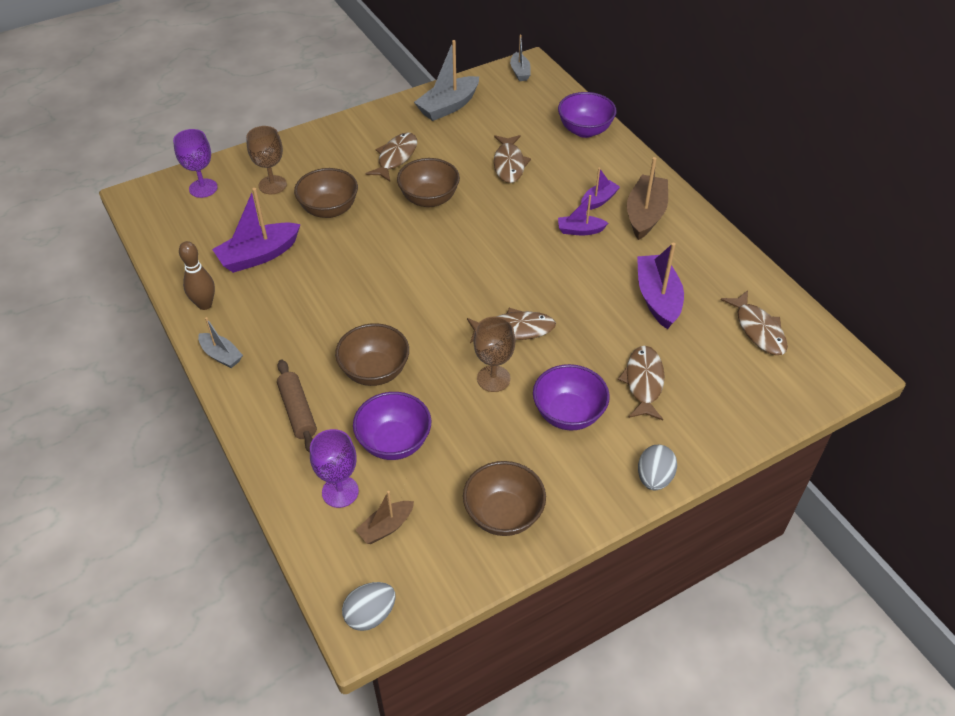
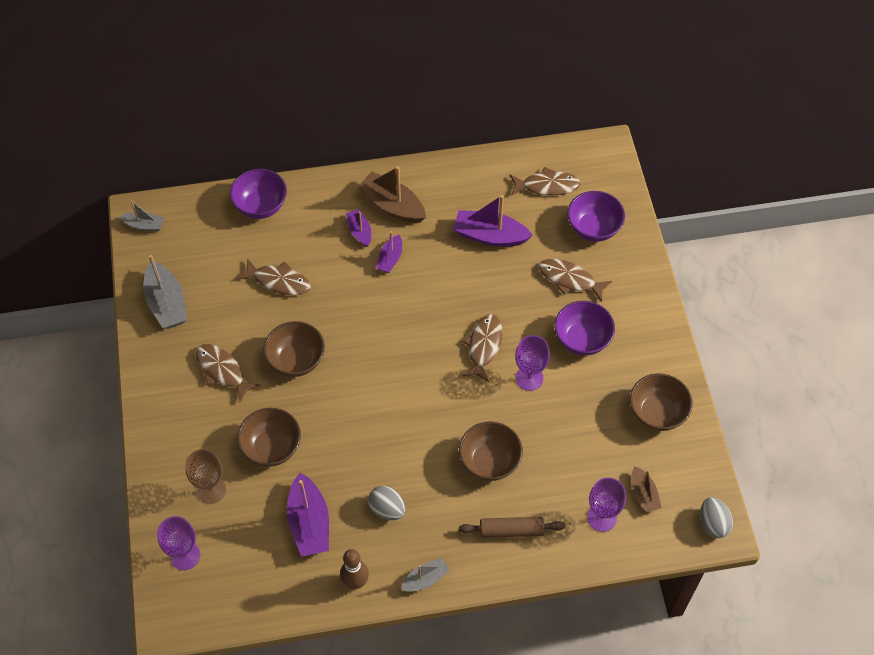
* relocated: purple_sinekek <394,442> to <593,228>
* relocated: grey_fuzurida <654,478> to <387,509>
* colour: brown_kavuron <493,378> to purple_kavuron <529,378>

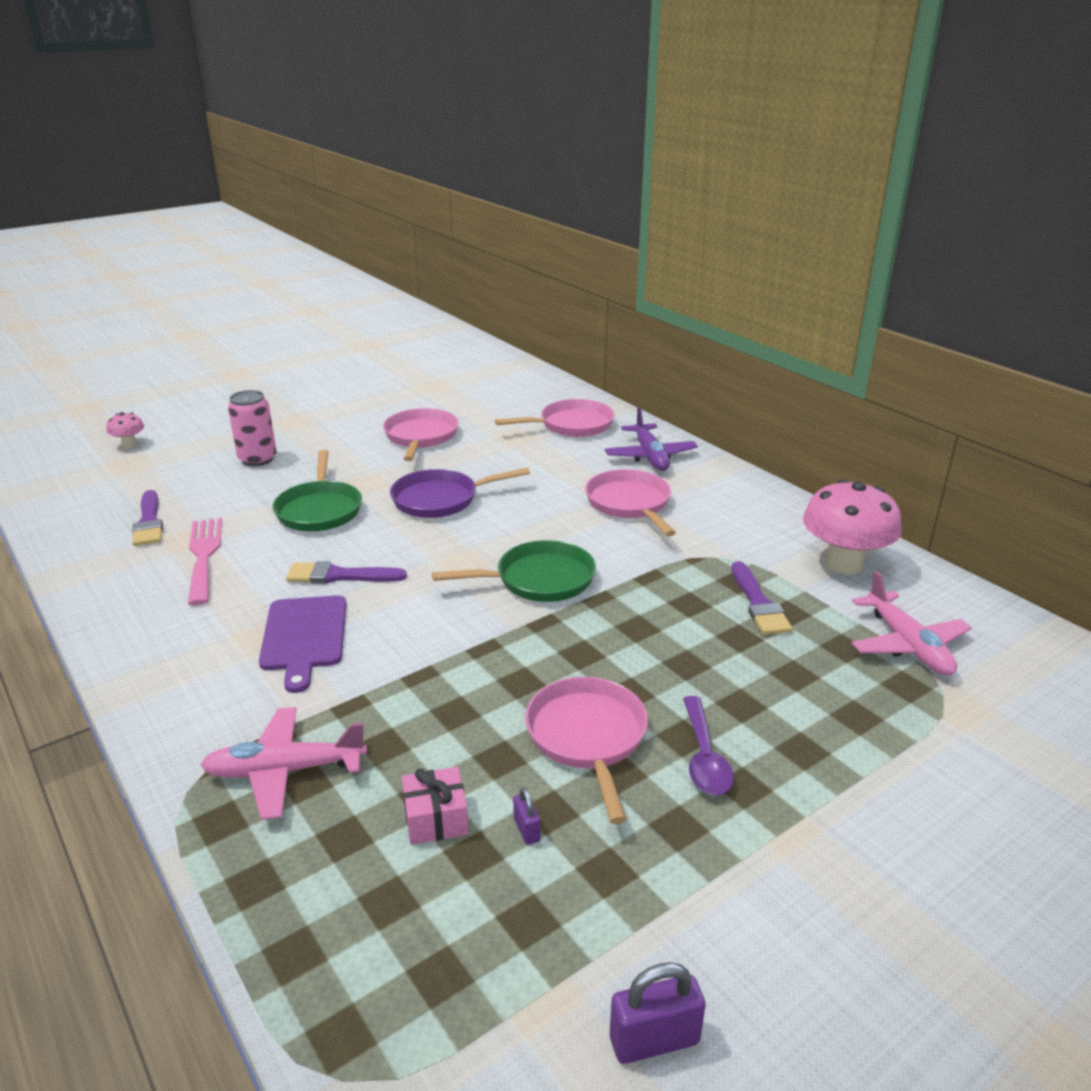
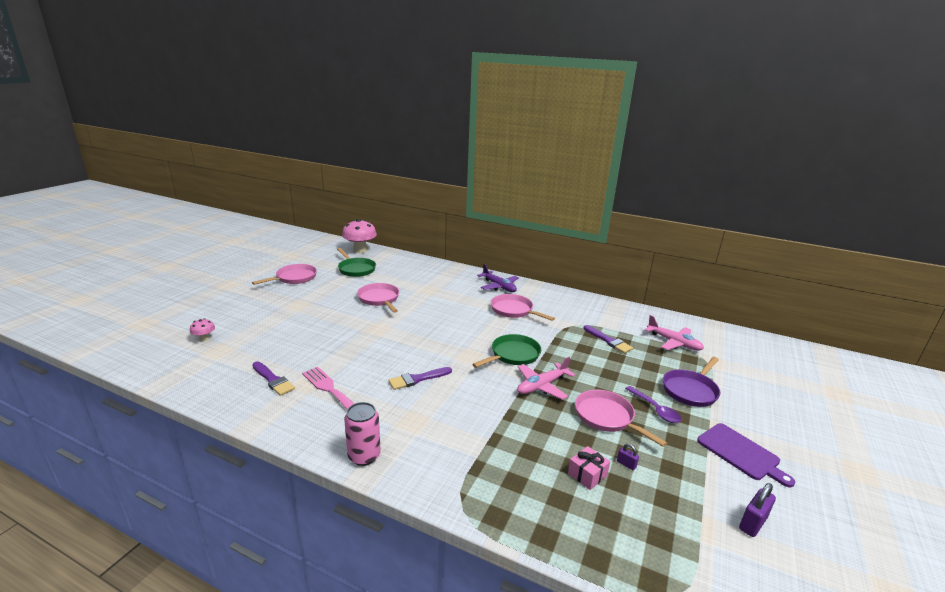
* relocated: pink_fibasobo <284,771> to <542,386>
* relocated: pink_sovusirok <257,459> to <364,456>
* relocated: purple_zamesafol <304,636> to <740,453>
* relocated: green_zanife <319,509> to <356,269>
* relocated: purple_zanife <441,499> to <691,390>
* relocated: pink_zanife <571,425> to <294,278>
* relocated: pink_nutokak <843,563> to <360,250>

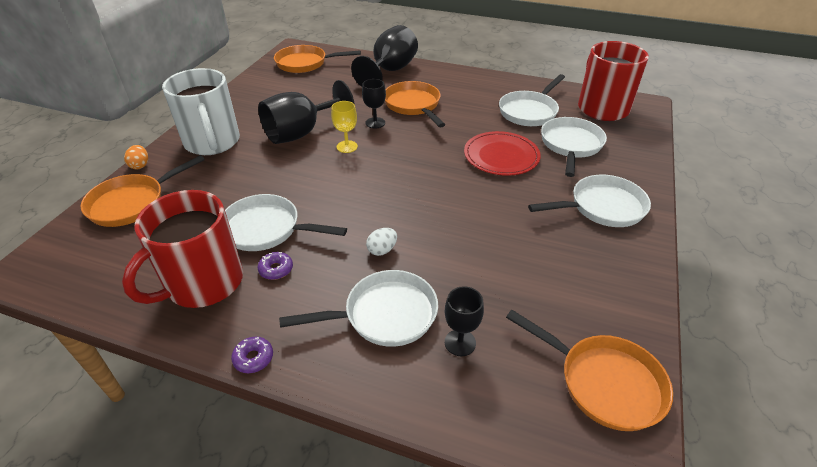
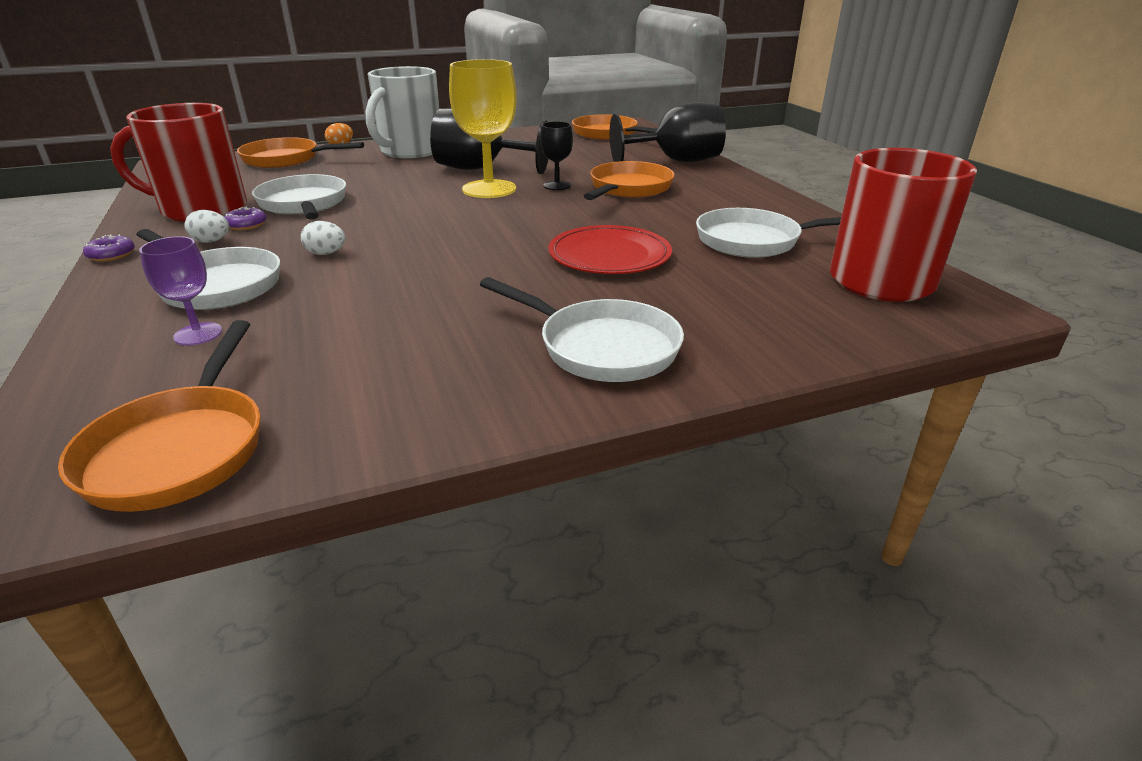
* missing: white_zanife <570,145>
* appeared: white_fuzurida <211,241>
* colour: black_kavuron <460,342> to purple_kavuron <198,334>
* size: yellow_kavuron <347,146> = <489,189> x1.93

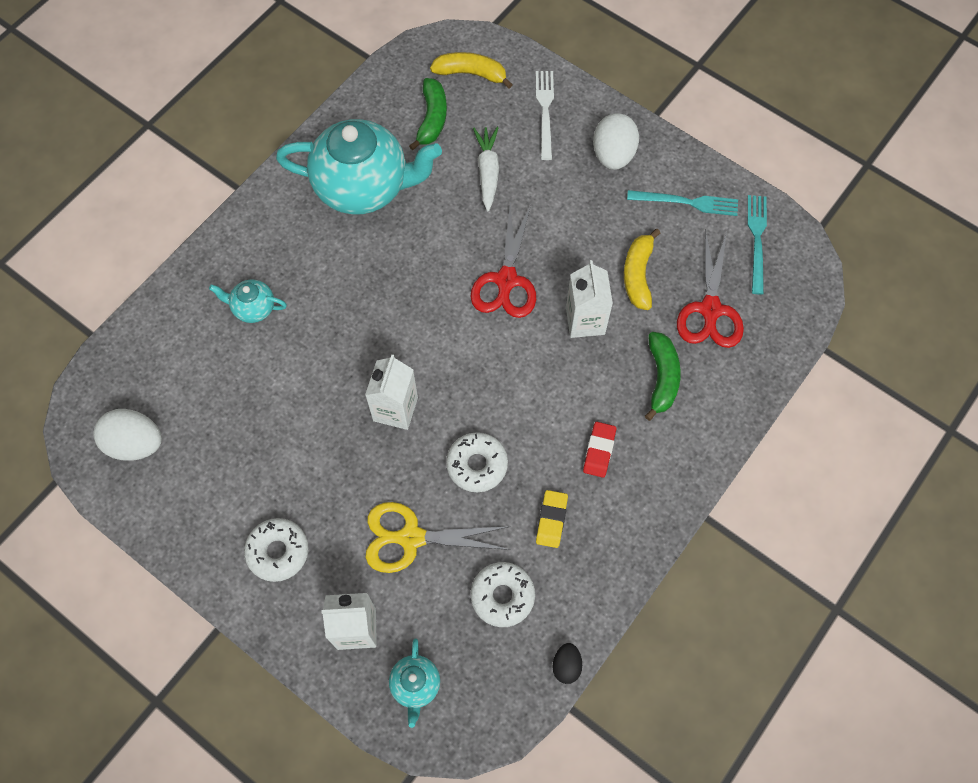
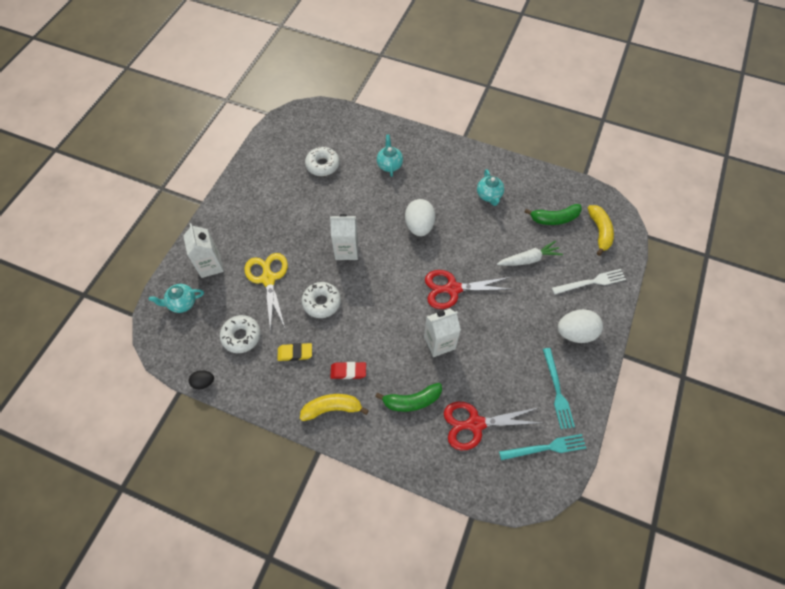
* relocated: white_fuzurida <135,443> to <419,226>
* relocated: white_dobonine <278,552> to <322,165>
* relocated: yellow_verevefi <638,274> to <332,408>
* size: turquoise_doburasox <363,187> = <489,195> x0.44

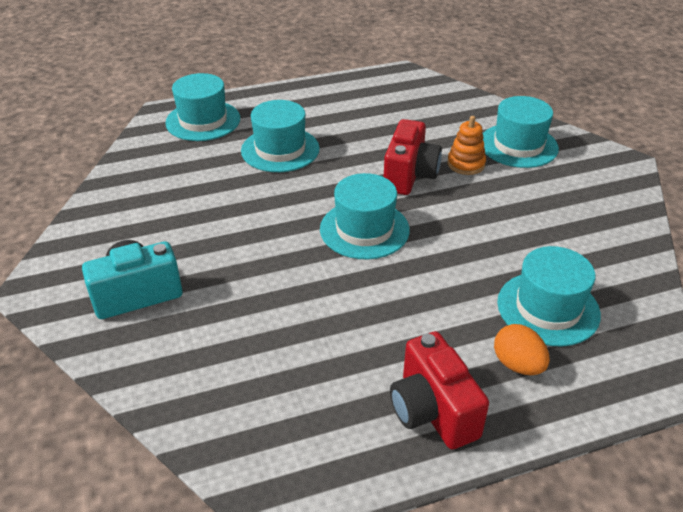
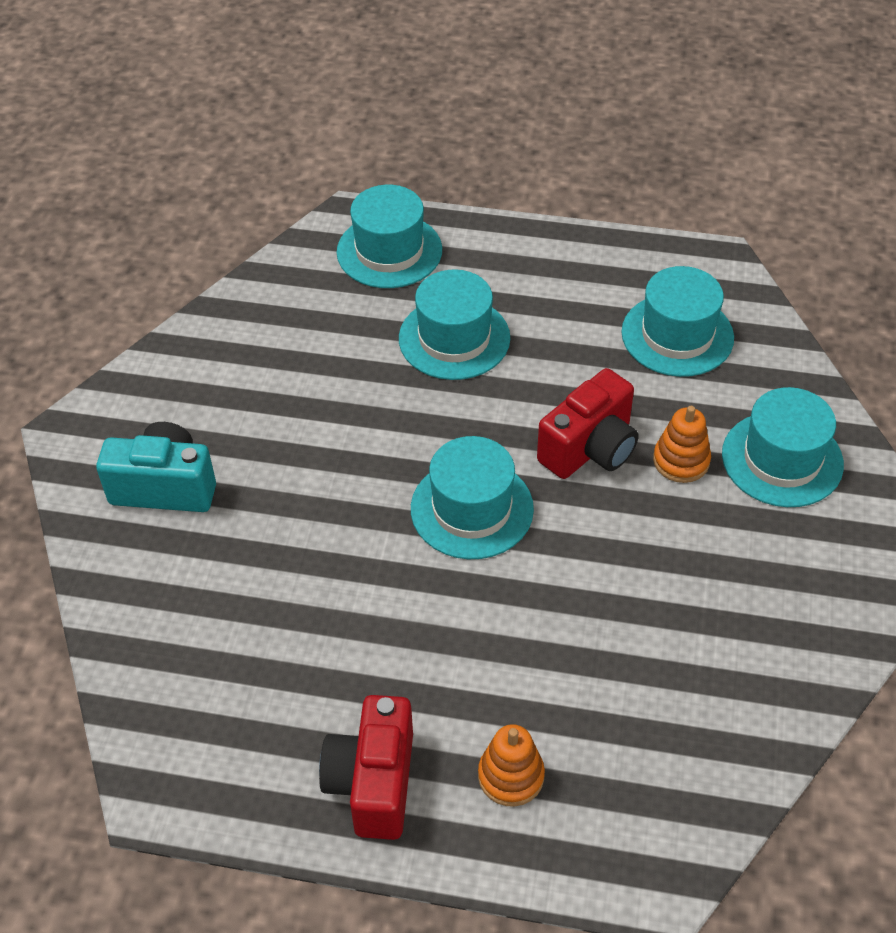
* relocated: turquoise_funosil <548,308> to <677,335>
* exchanged: orange_fuzurida <517,365> to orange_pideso <511,776>

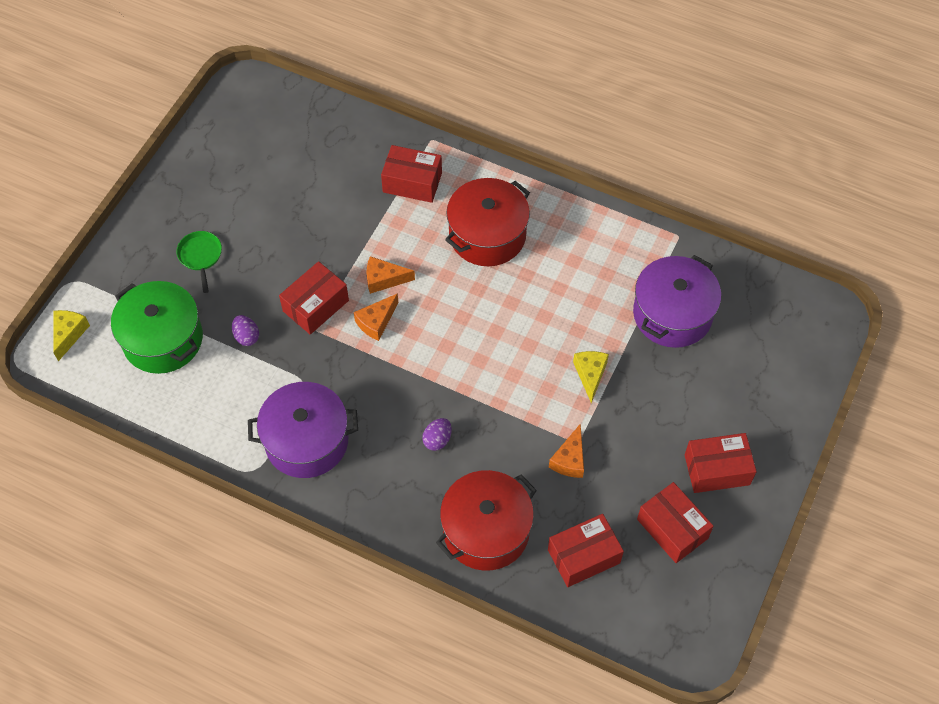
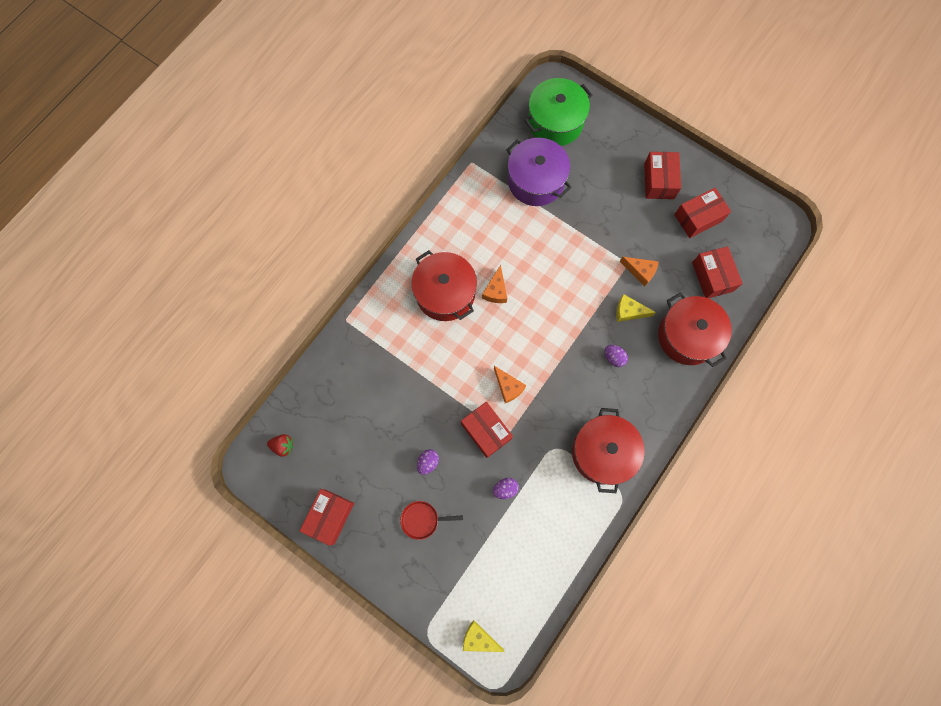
* appeared: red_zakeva <283,446>
* appeared: purple_fuzurida <428,462>
* relocated: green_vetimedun <163,339> to <555,122>
* relocated: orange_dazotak <384,279> to <496,290>
* relocated: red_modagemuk <412,182> to <330,516>
* relocated: yellow_dazotak <590,375> to <629,311>
* colour: green_zanife <200,256> to red_zanife <422,520>
* colour: purple_vetimedun <306,441> to red_vetimedun <602,452>

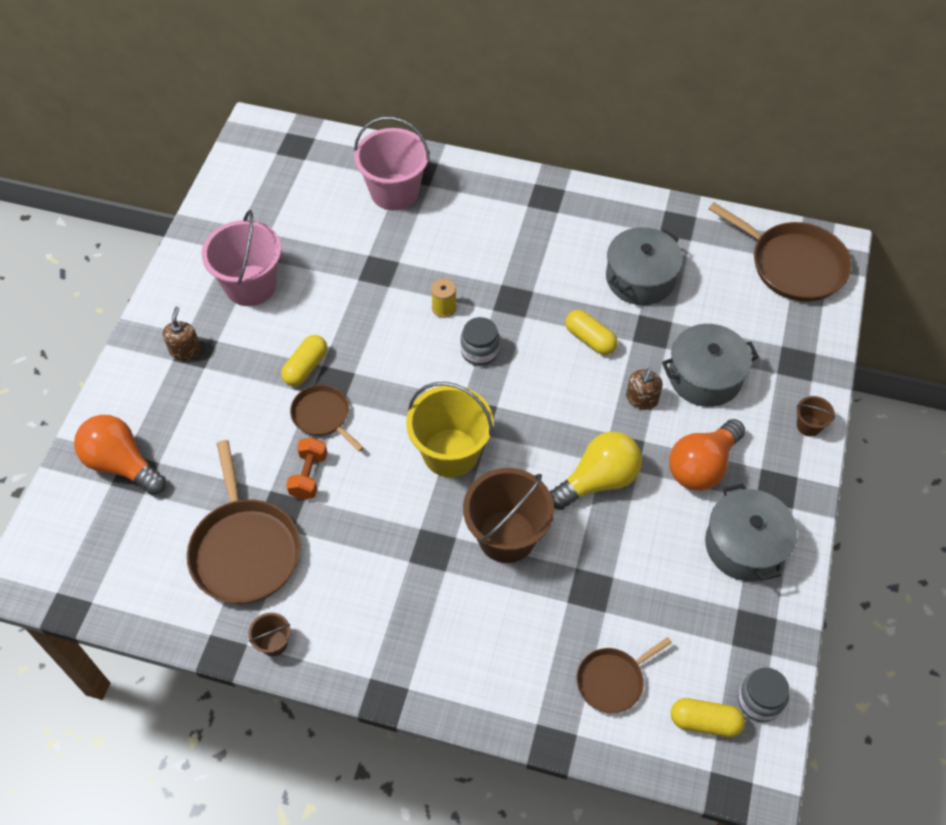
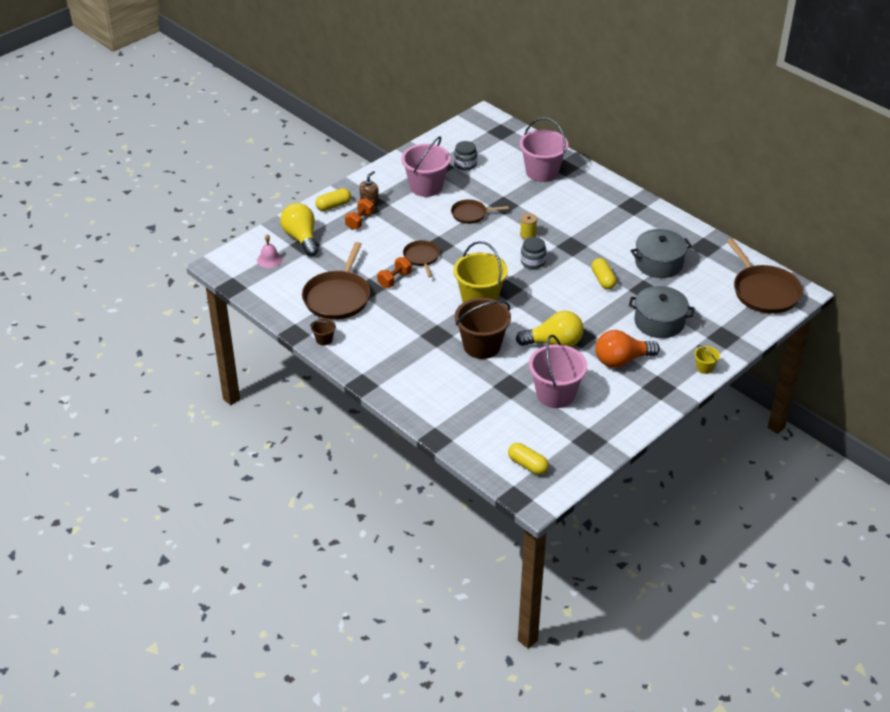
* missing: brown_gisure <641,399>
* missing: grey_vetimedun <745,545>
* appeared: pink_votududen <269,259>
* appeared: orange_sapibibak <359,221>
* appeared: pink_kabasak <555,394>
* relocated: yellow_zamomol <305,367> to <333,206>
* relocated: brown_zanife <612,680> to <471,214>
* relocated: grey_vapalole <759,700> to <465,164>
* colour: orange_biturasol <122,464> to yellow_biturasol <301,238>
* colour: brown_kabasak <809,425> to yellow_kabasak <704,368>

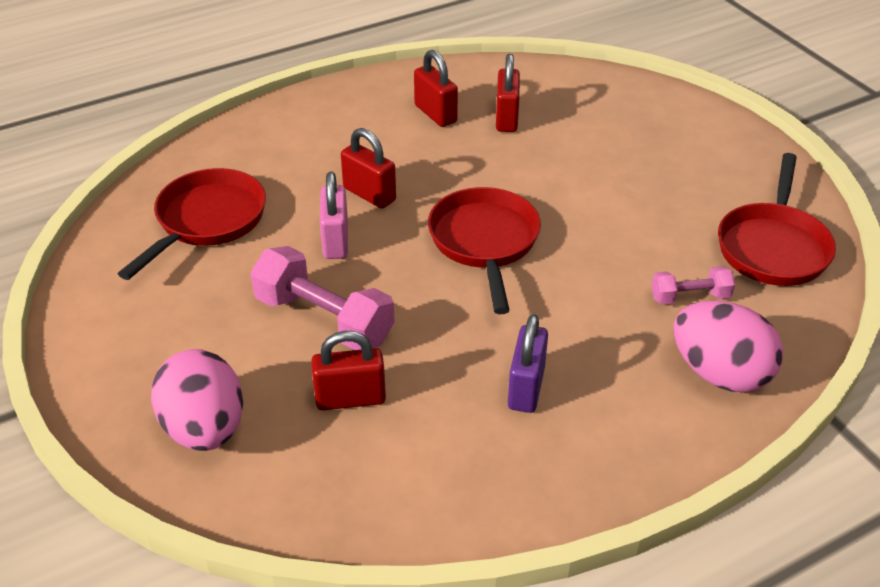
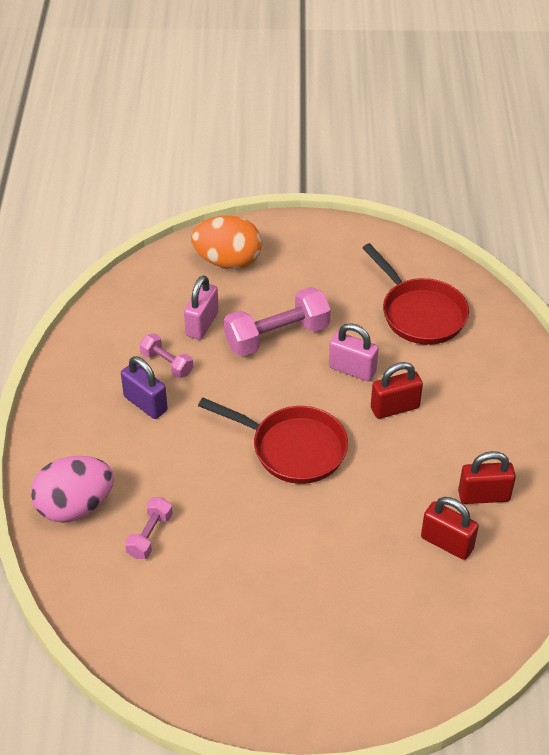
* missing: red_zanife <773,246>
* appeared: pink_sapibibak <167,363>
* colour: pink_fuzurida <205,429> to orange_fuzurida <228,261>
* colour: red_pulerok <350,399> to pink_pulerok <202,324>

